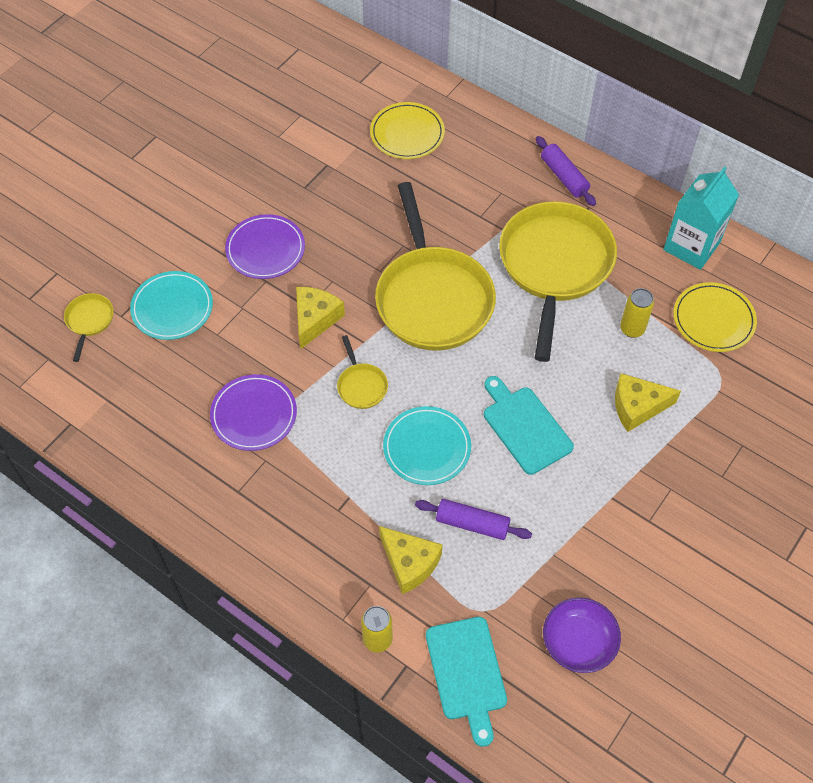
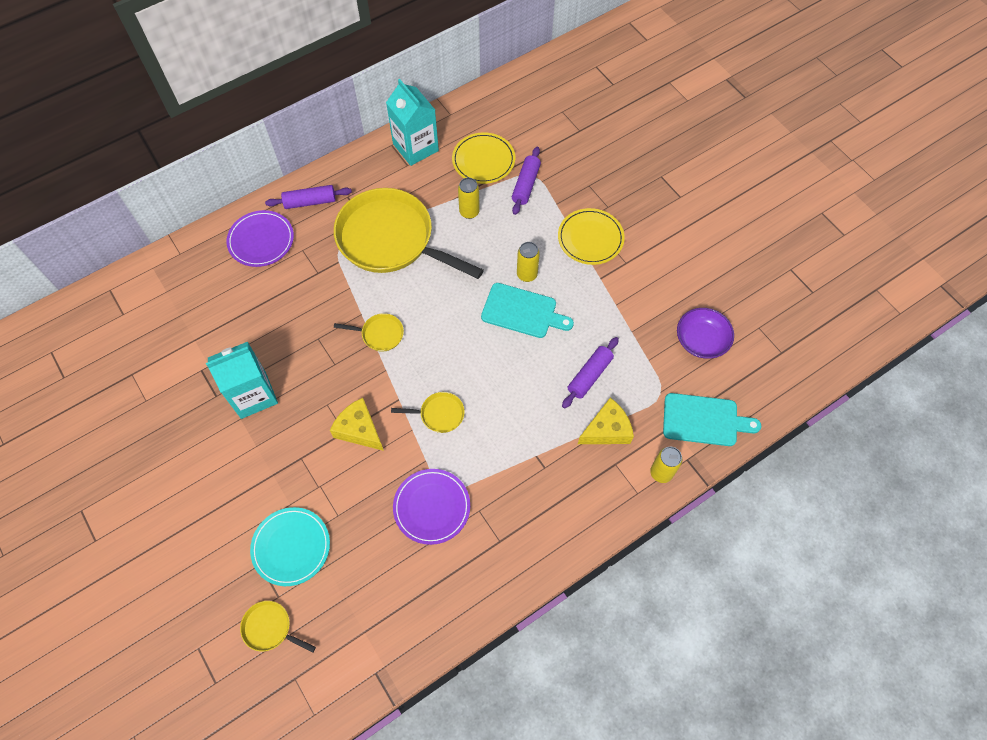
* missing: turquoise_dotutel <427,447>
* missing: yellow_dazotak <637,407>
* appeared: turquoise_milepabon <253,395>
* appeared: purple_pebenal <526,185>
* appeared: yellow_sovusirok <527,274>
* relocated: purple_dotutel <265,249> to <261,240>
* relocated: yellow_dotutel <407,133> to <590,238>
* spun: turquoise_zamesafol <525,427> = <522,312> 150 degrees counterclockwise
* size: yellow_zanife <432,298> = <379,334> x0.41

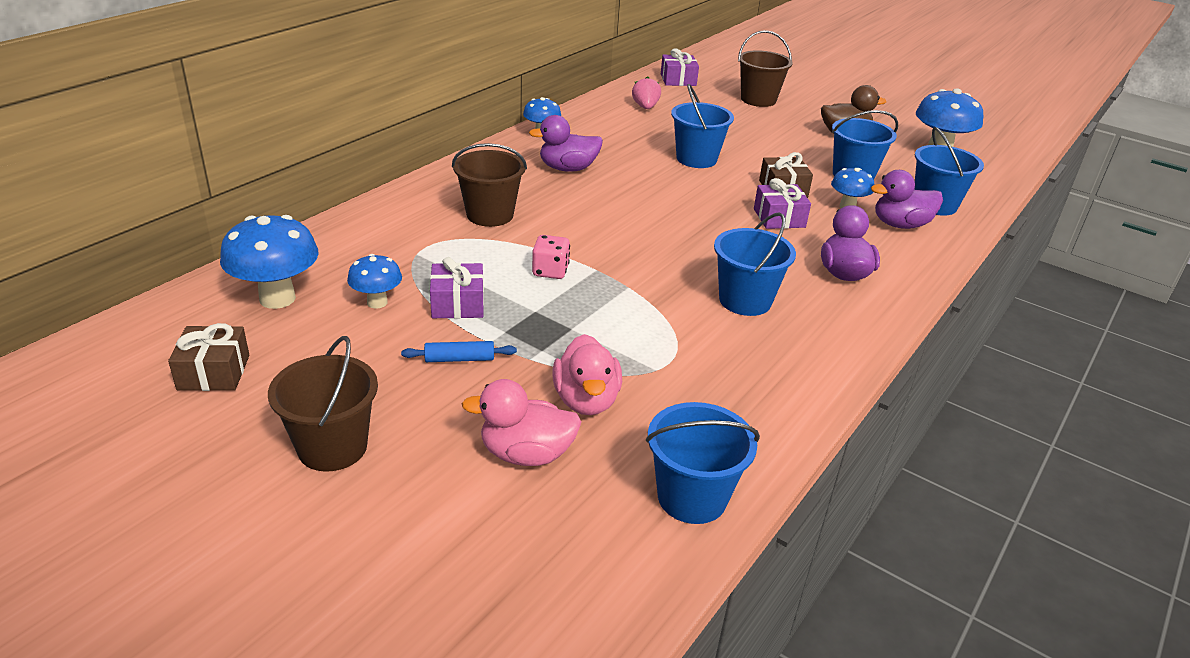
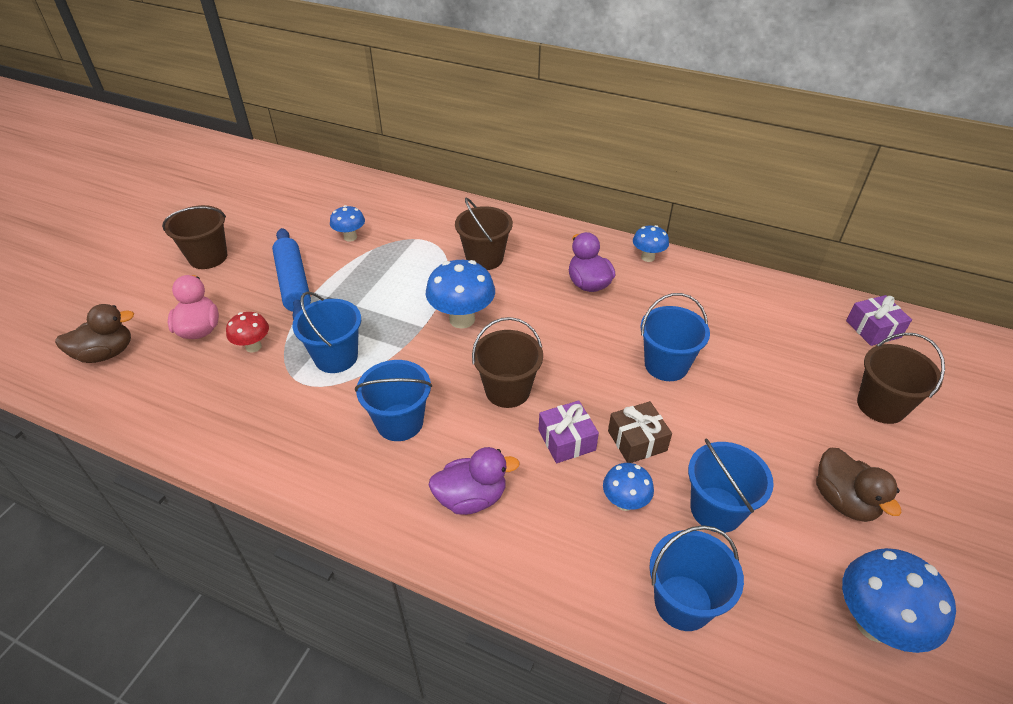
* missing: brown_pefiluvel <213,372>
* missing: purple_pefiluvel <457,304>
* missing: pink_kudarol <550,271>
* missing: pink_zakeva <645,107>
* missing: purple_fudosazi <900,225>
* appeared: brown_fudosazi <106,353>
* appeared: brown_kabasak <507,390>
* relocated: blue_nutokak <277,298> to <462,319>
* relocated: blue_kabasak <692,497> to <336,357>
* exchanged: pink_fudosazi <586,400> to red_nutokak <253,346>
* size: blue_pebenal <459,359> = <293,283> x2.04

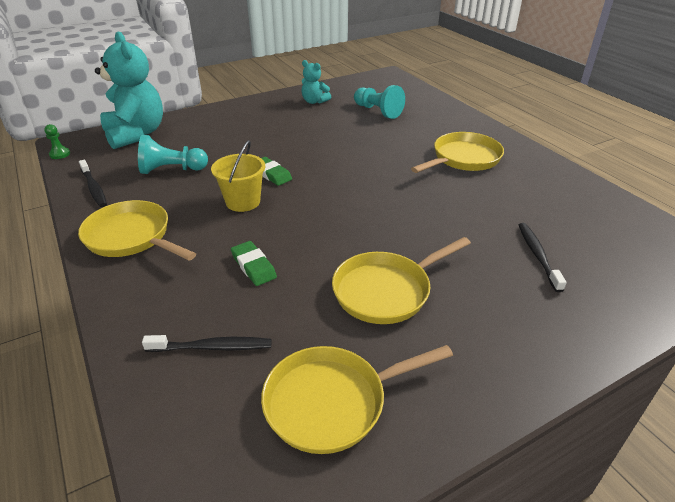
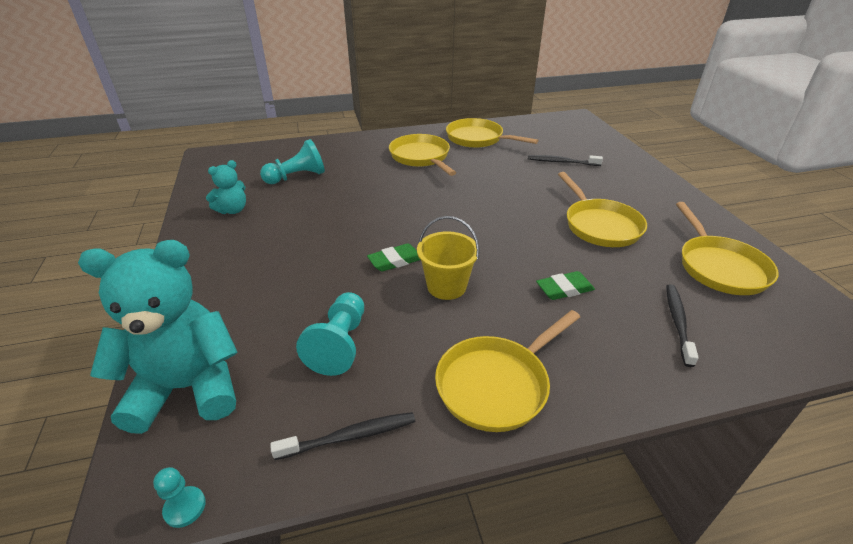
* appeared: yellow_zanife <478,139>
* colour: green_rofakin <60,154> to turquoise_rofakin <185,507>

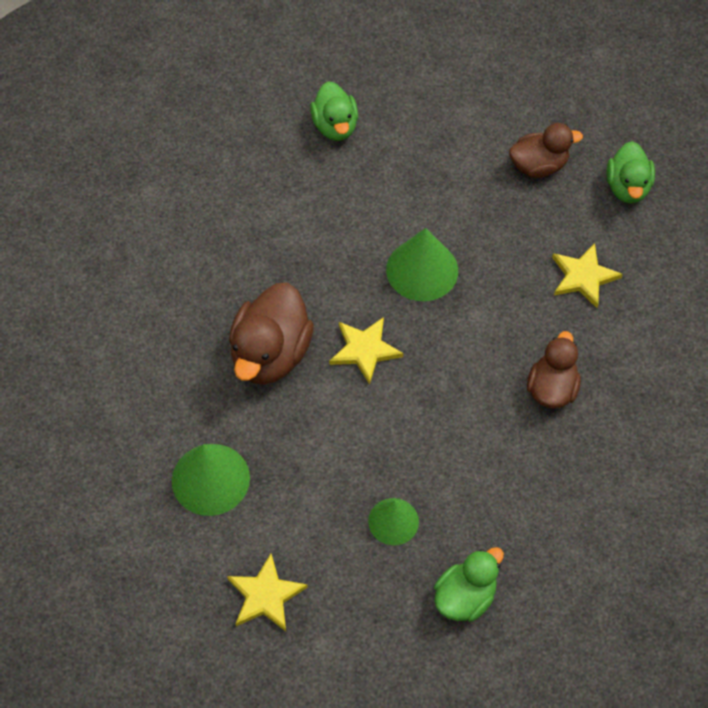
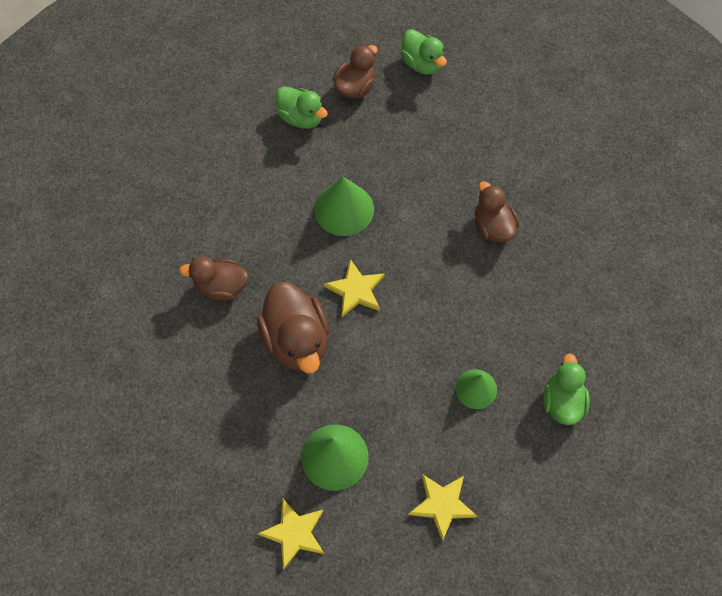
* appeared: brown_fudosazi <221,286>
* relocated: green_fudosazi <335,126> to <301,118>
* relocated: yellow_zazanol <583,277> to <294,533>

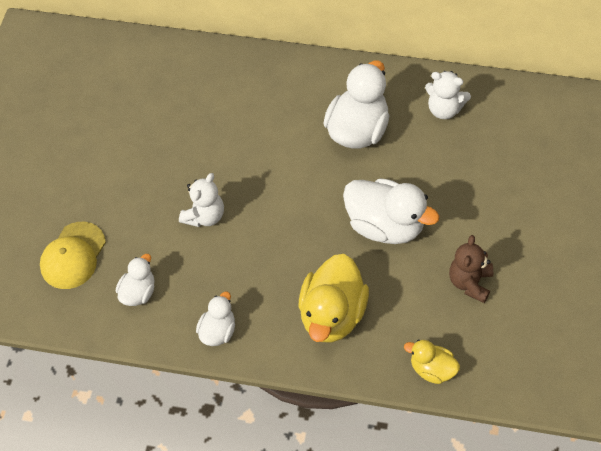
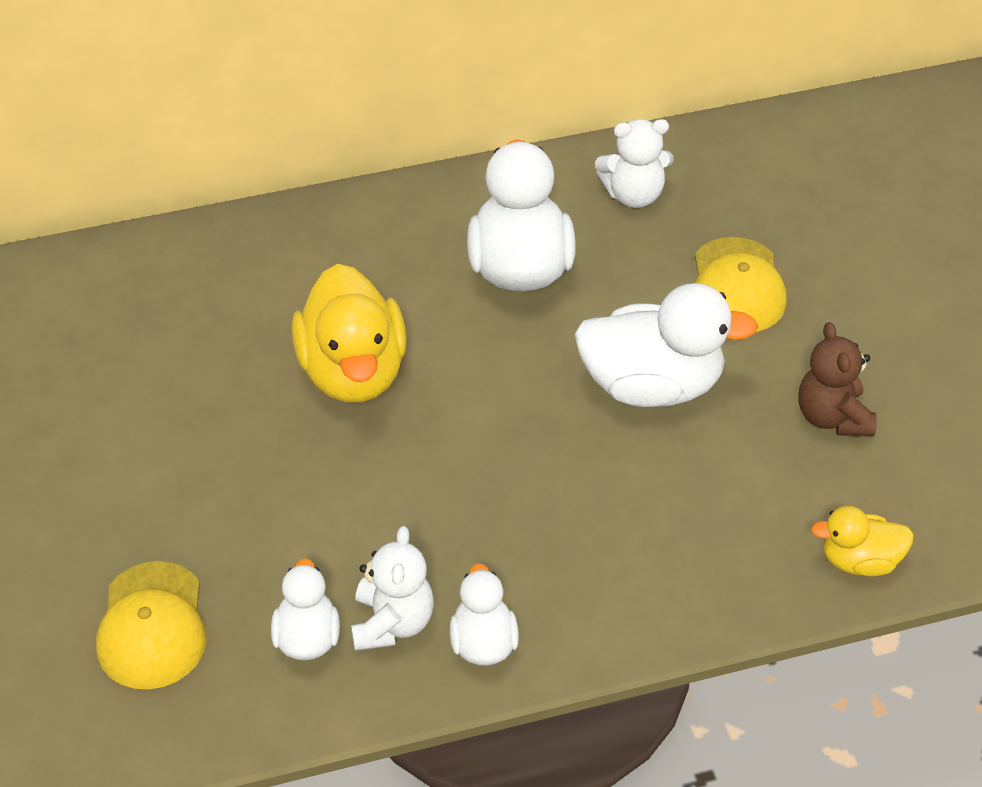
* appeared: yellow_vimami <737,286>
* relocated: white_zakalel <205,216> to <392,623>
* relocated: yellow_fudosazi <332,315> to <353,372>

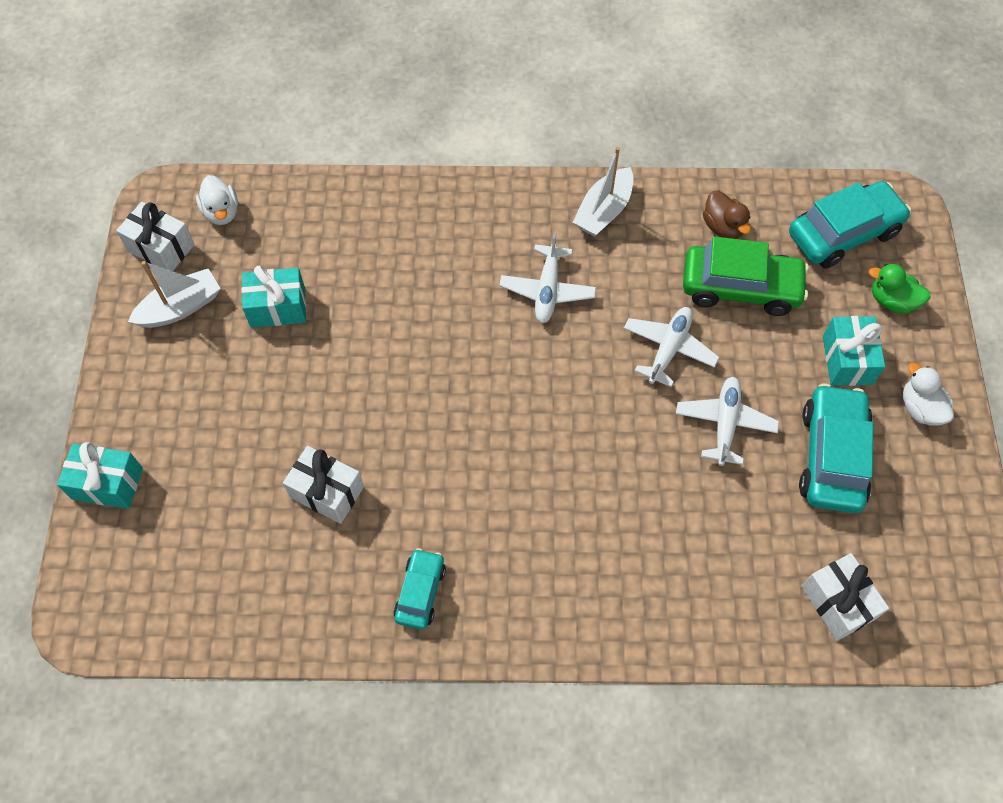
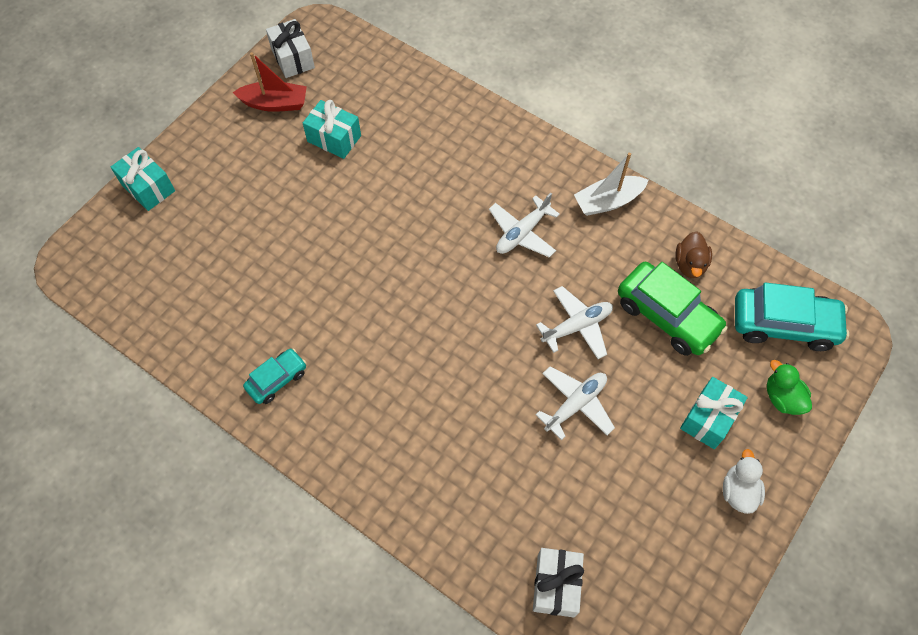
* missing: white_fudosazi <221,212>
* missing: white_pefiluvel <327,492>
* missing: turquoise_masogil <831,456>
* colour: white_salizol <181,307> to red_salizol <275,103>

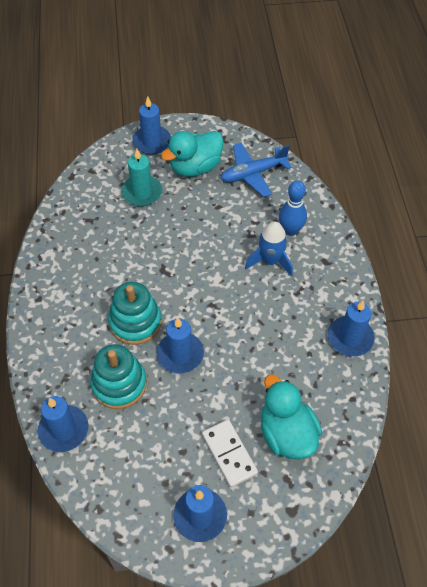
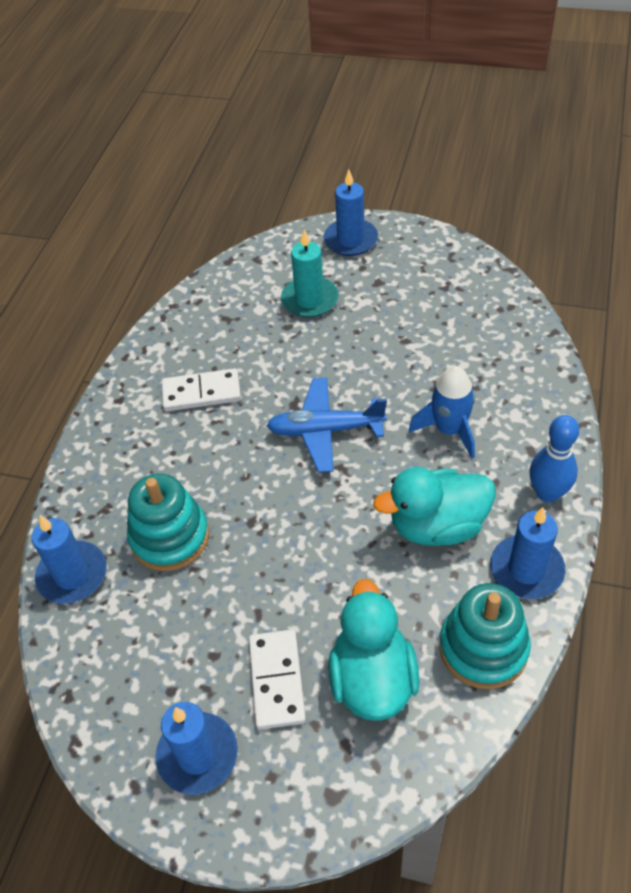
* missing: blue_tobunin <180,354>
* appeared: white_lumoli <201,393>
* relocated: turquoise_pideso <135,322> to <483,648>
* relocated: turquoise_fudosazi <195,167> to <437,526>
* relocated: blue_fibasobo <253,174> to <325,430>
* relocated: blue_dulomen <290,230> to <547,493>

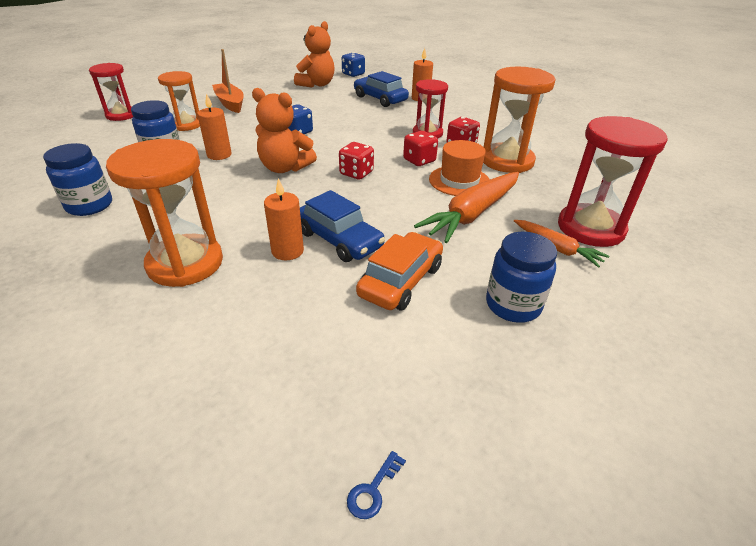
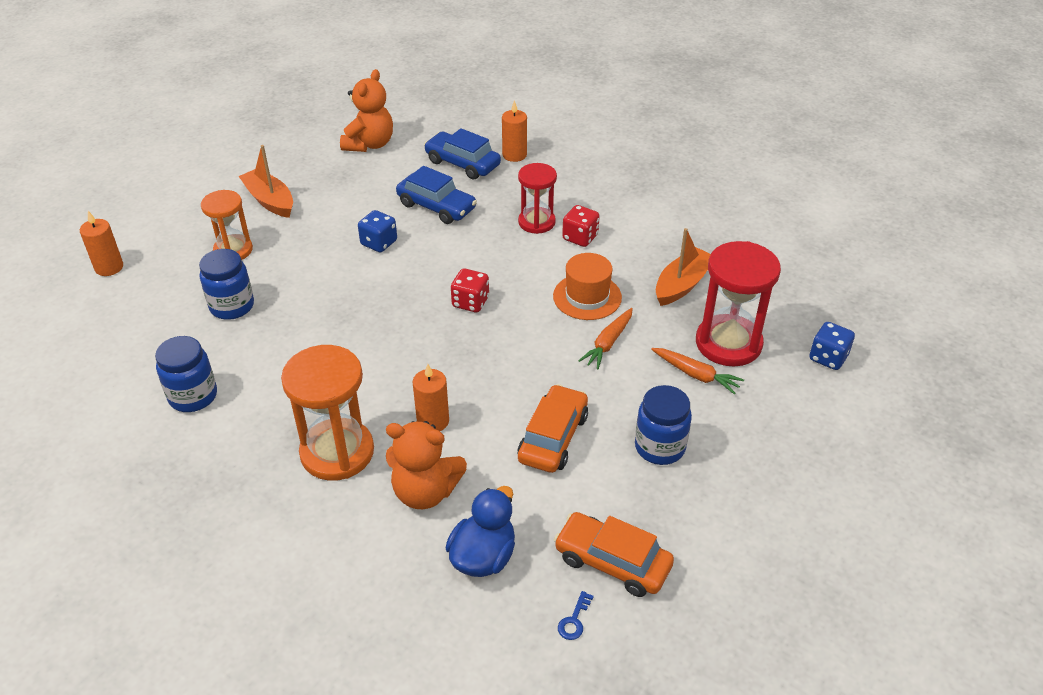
* missing: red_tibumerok <121,115>
* missing: red_kudarol <419,160>
* missing: orange_tibumerok <507,161>
* appeared: blue_fudosazi <483,556>
* appeared: orange_masogil <612,562>
* appeared: orange_salizol <682,285>
* relocated: orange_tobunin <219,155> to <109,267>
* relocated: orange_zakalel <285,168> to <425,491>
* relocated: blue_masogil <339,239> to <436,206>
* relocated: blue_kudarol <353,74> to <828,358>
* size: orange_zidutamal <472,214> = <608,343> x0.56

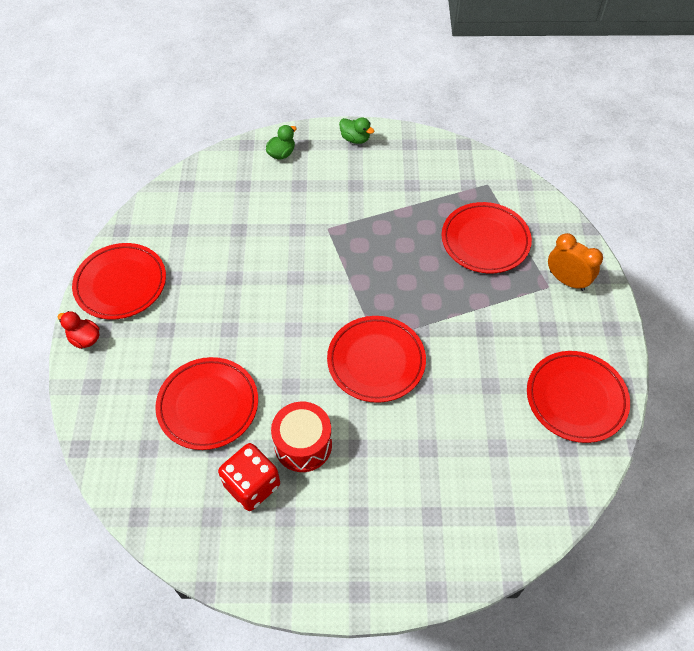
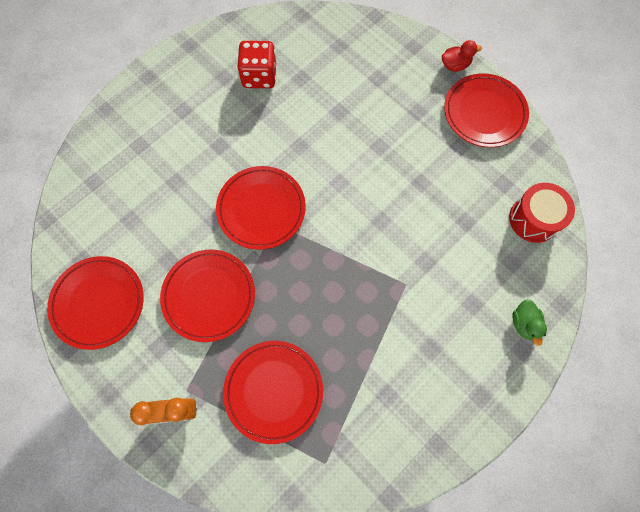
* missing: green_fudosazi <355,139>
* relocated: red_dotutel <208,405> to <209,296>
* relocated: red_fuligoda <303,445> to <533,219>

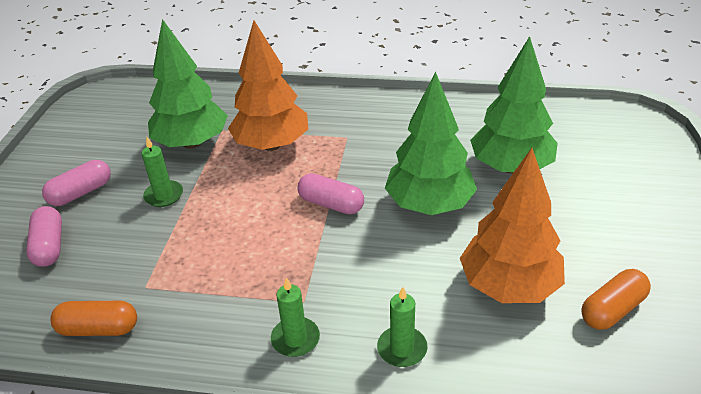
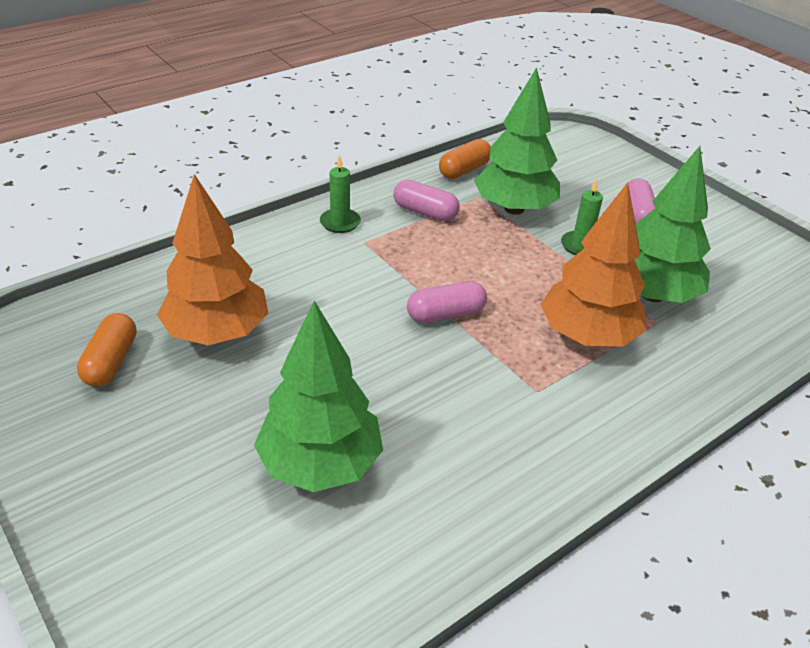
* missing: green_tobunin <402,349>
* relocated: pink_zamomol <49,246> to <425,212>
* relocated: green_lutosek <429,205> to <514,209>

